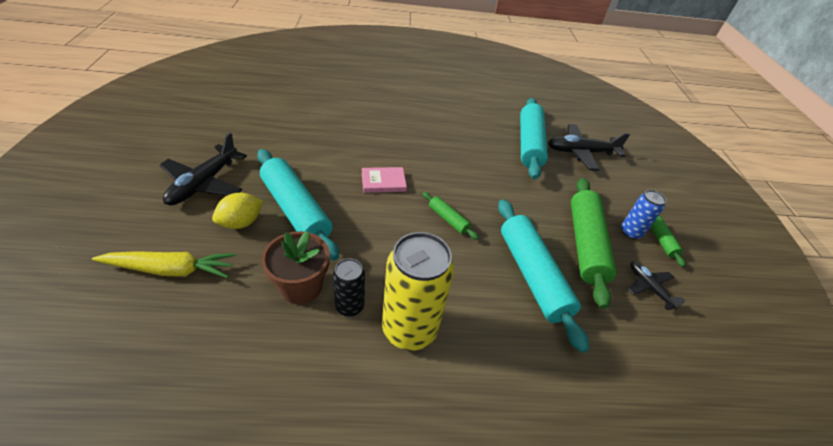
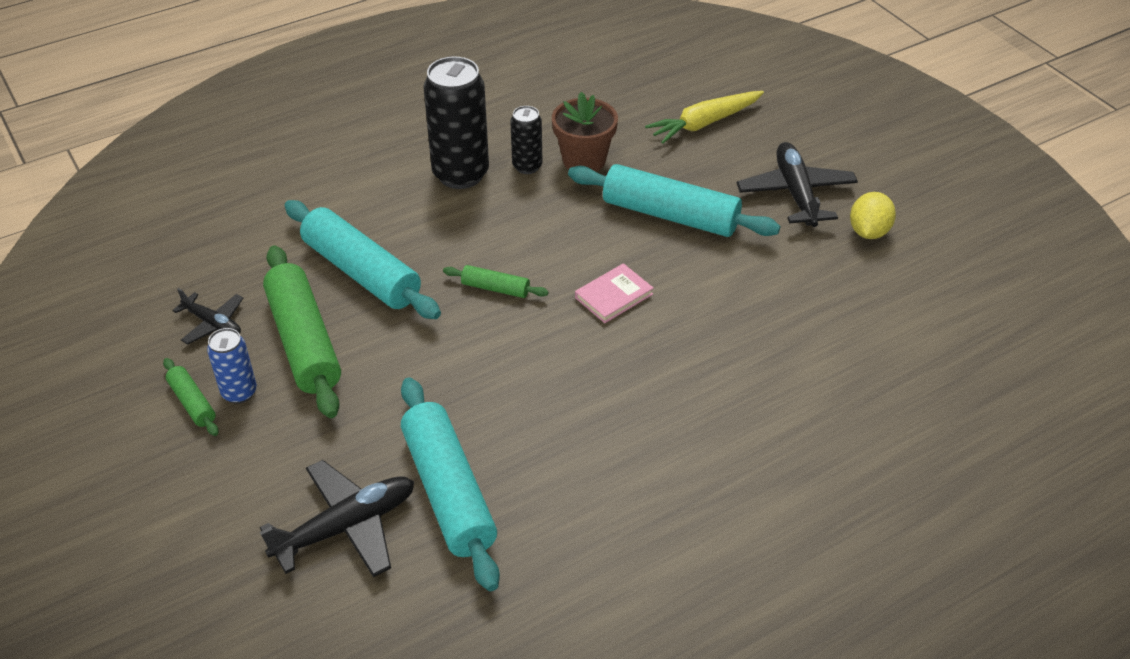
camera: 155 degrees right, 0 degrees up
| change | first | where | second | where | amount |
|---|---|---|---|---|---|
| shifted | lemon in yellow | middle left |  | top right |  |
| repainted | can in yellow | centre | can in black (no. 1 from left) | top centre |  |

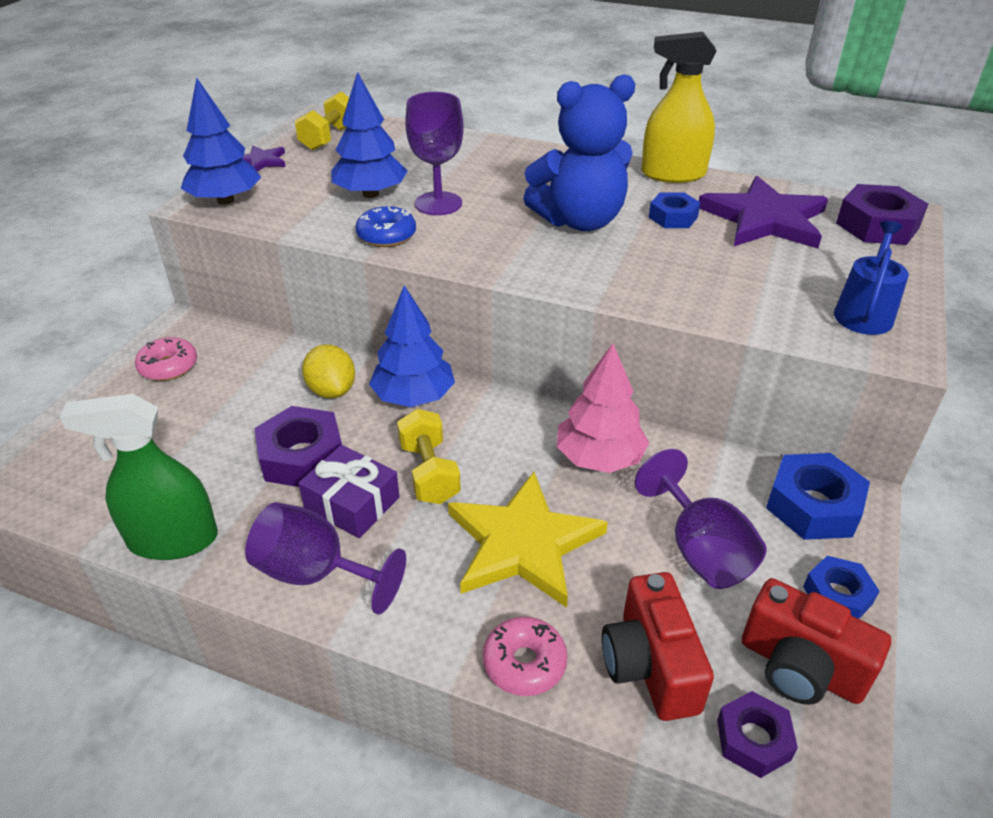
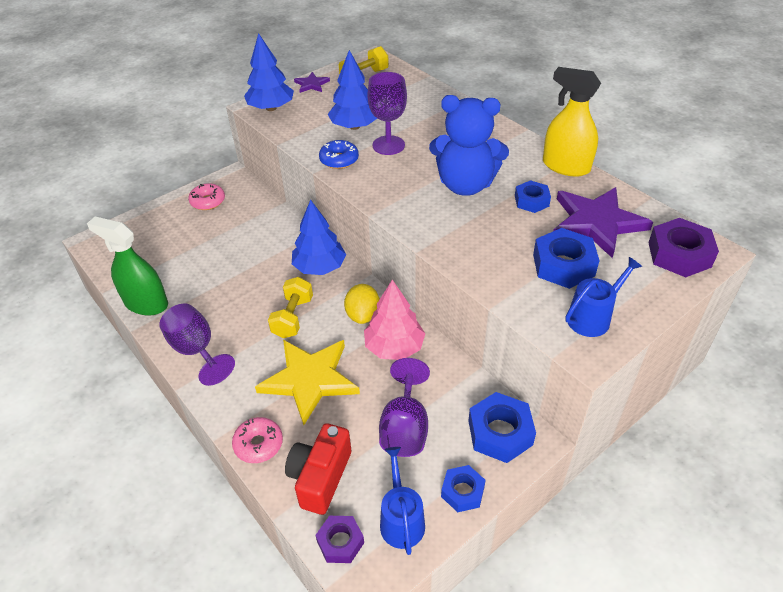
camera: 30 degrees right, 5 degrees up
| change | first | where | second | where | amount |
|---|---|---|---|---|---|
| gone | nut in purple (no. 1 from left) | middle left |  |  |  |
| gone | gift in purple | centre |  |  |  |
| new |  |  | nut in blue (no. 4 from left) | middle right |  |
| shifted | lemon in yellow | middle left |  | centre |  |
| swapped | camera in red (no. 2 from left) | bottom right | watering can in blue (no. 1 from left) | bottom centre |  |

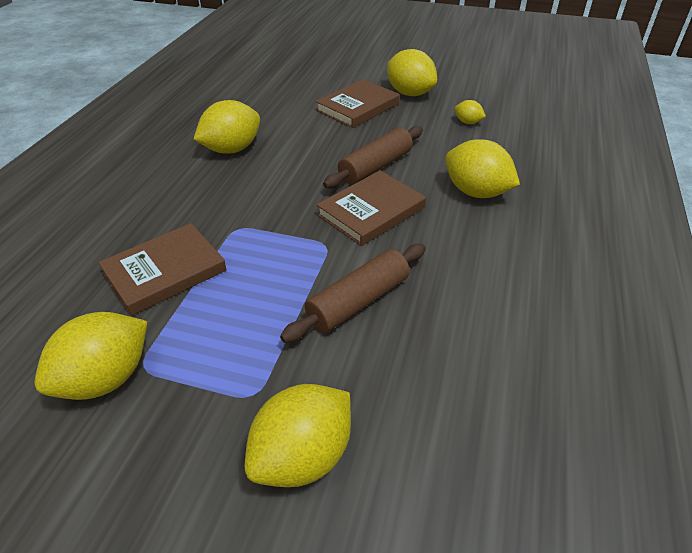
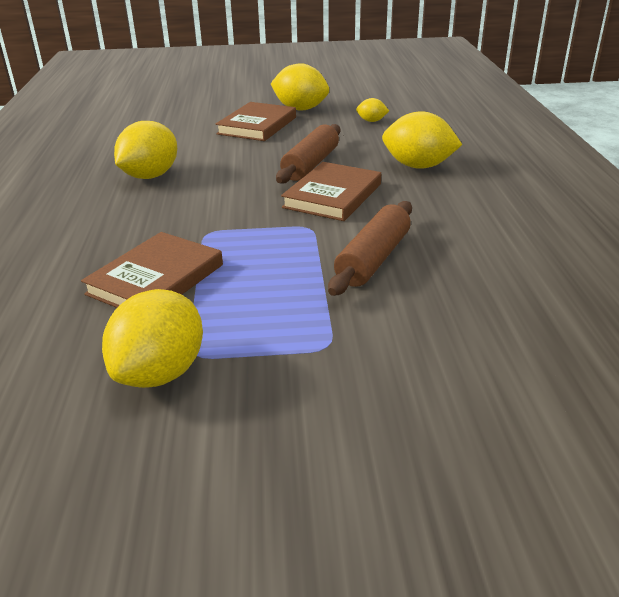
camera: 20 degrees left, 10 degrees down
| change | first | where | second | where | amount |
|---|---|---|---|---|---|
| gone | lemon in yellow (no. 3 from left) | bottom centre |  |  |  |

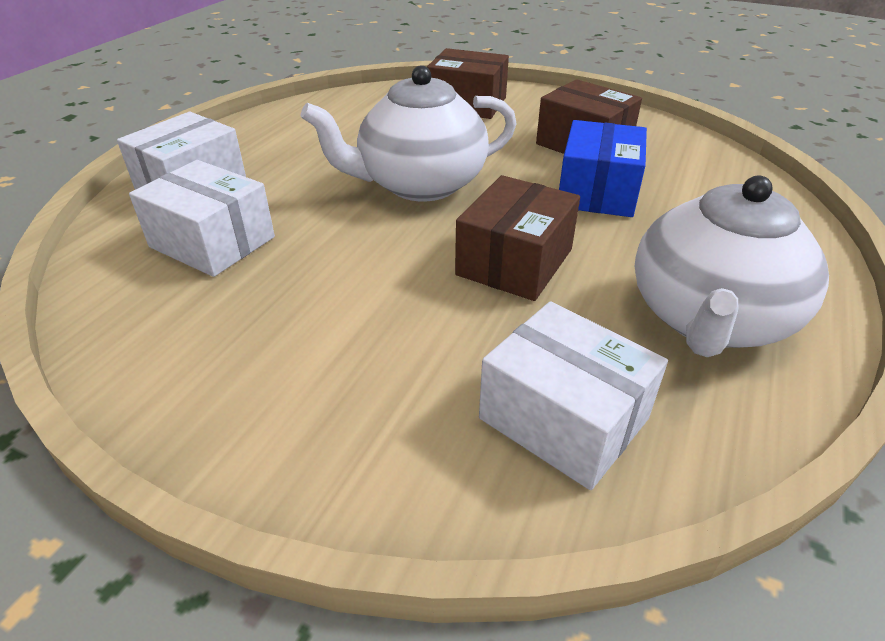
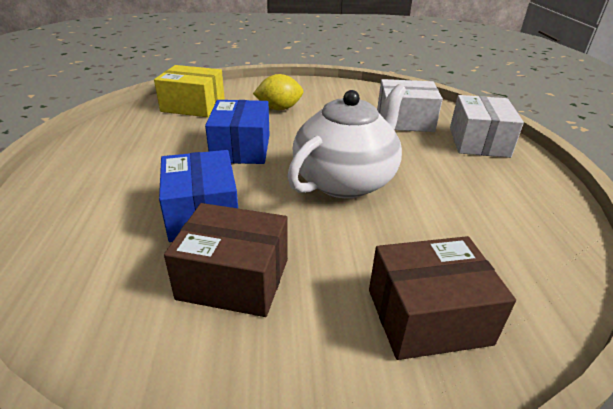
camera: 150 degrees right, 5 degrees down
| change | first | where | second | where | amount |
|---|---|---|---|---|---|
| gone | teapot in white (no. 2 from left) | middle right |  |  |  |
| new |  |  | lemon in yellow | top centre |  |
| repainted | box in brown (no. 2 from left) | centre | box in blue (no. 2 from left) | top centre |  |
| repainted | box in white (no. 3 from left) | centre | box in yellow | top left |  |

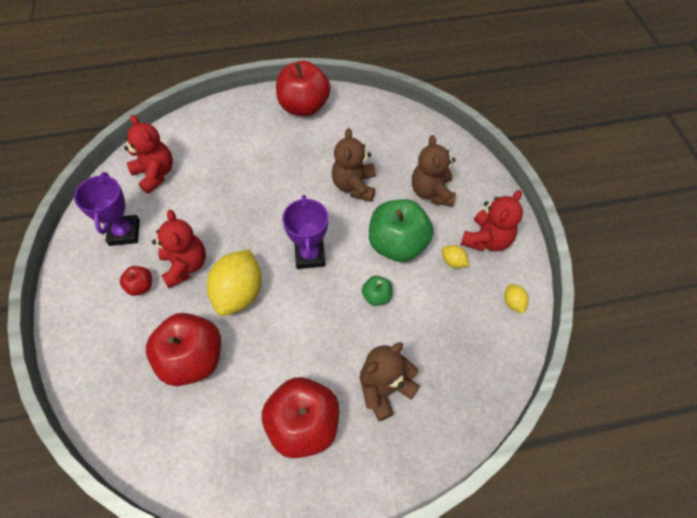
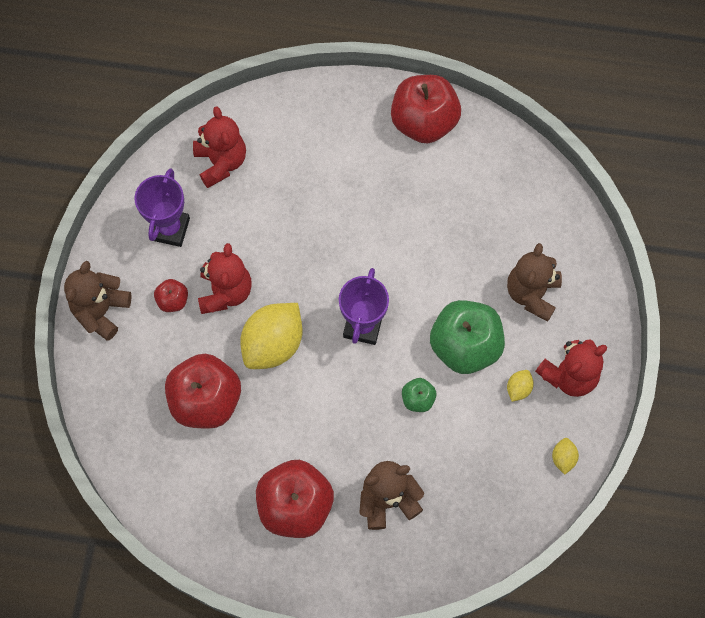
camera: 20 degrees right, 10 degrees up
| change | first | where | second | where | amount |
|---|---|---|---|---|---|
| shifted | teddy bear in brown (no. 1 from left) | top centre |  | middle left |  |
| rotated | lemon in yellow (no. 2 from left) | centre |  | middle right | 60 degrees clockwise |

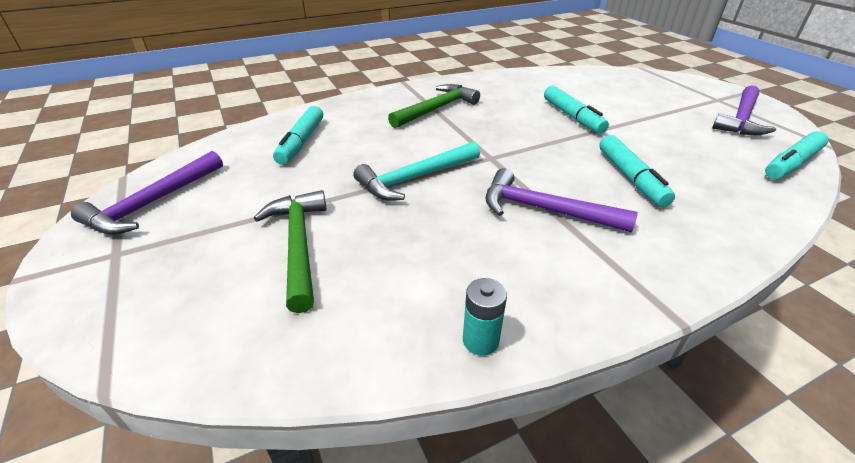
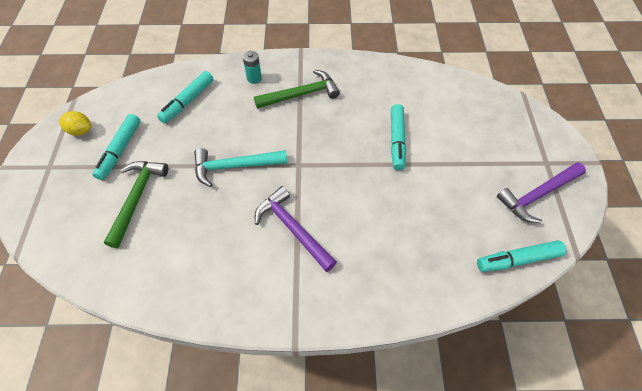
camera: 25 degrees right, 20 degrees up
| change | first | where | second | where | amount |
|---|---|---|---|---|---|
| shifted | battery in turquoise | bottom centre |  | top centre |  |
| shifted | marker in turquoise (no. 3 from left in the first image) | middle right | marker in turquoise (no. 1 from left) | middle left |  |
| swapped | hammer in purple (no. 1 from left) | middle left | lemon in yellow | top left |  |

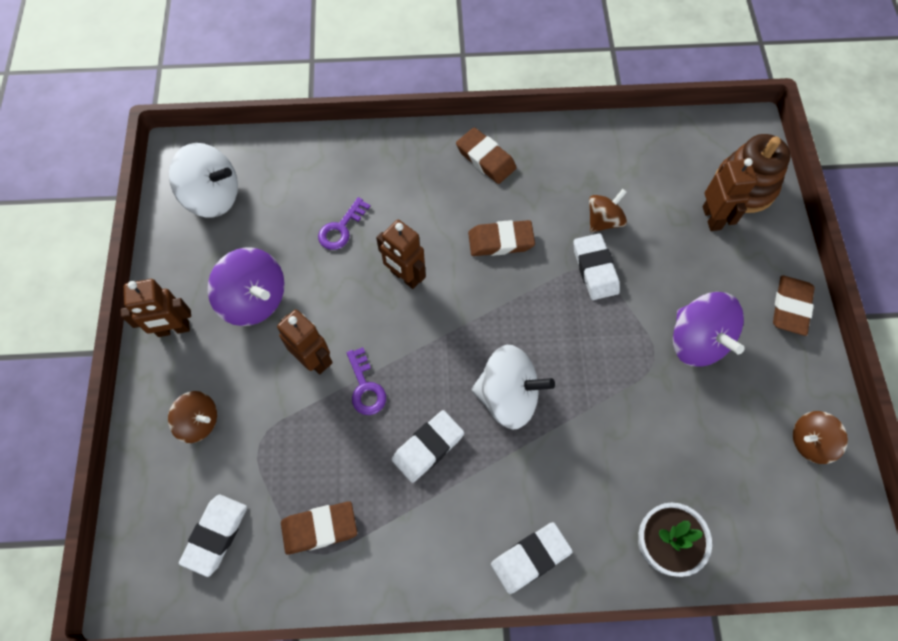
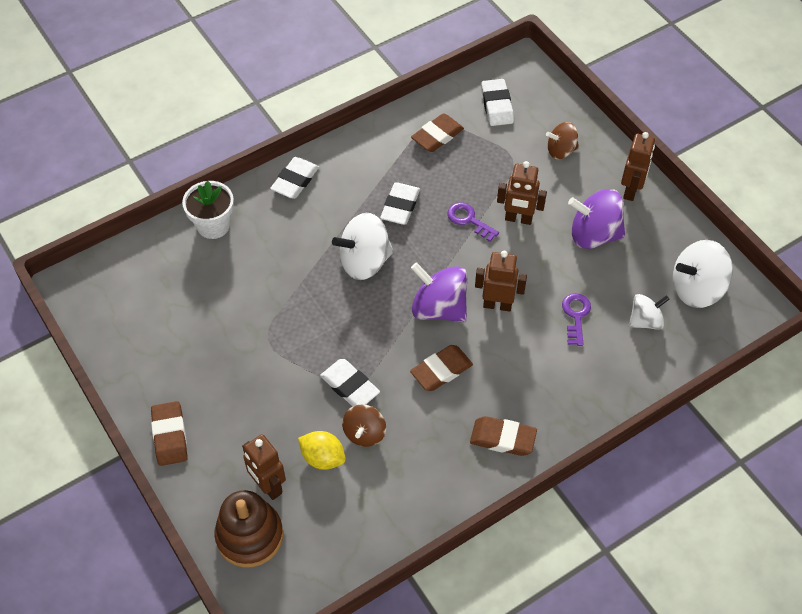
camera: 150 degrees right, 10 degrees down
| change | first | where | second | where | amount |
|---|---|---|---|---|---|
| gone | spinning top in brown (no. 3 from left) | bottom right |  |  |  |
| new |  |  | lemon in yellow | bottom centre |  |
| new |  |  | spinning top in white (no. 2 from left) | middle right |  |
| shifted | spinning top in purple (no. 2 from left in the first image) | middle right | spinning top in purple (no. 1 from left) | centre |  |
| rotated | robot in brown (no. 1 from left in the first image) | middle left | robot in brown (no. 4 from left) | top right | 150 degrees clockwise |

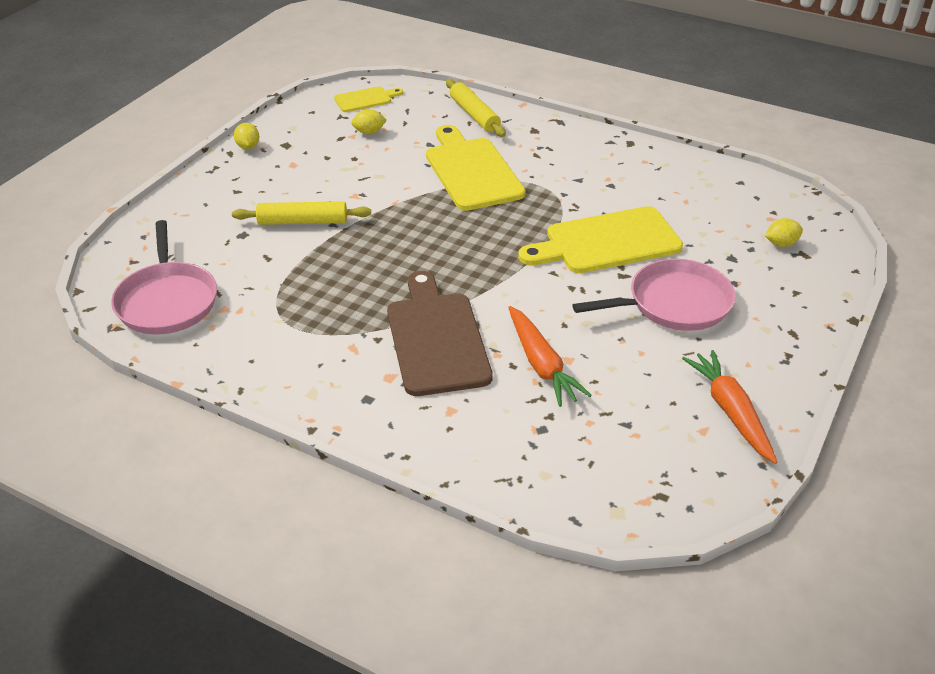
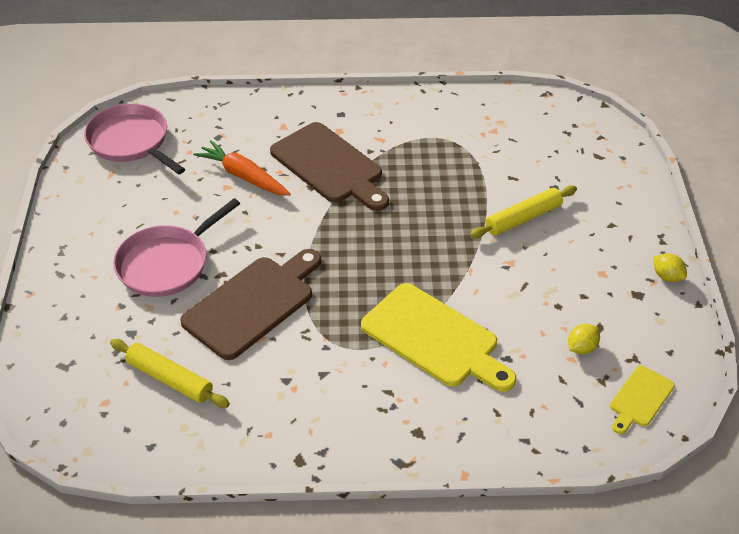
camera: 150 degrees right, 5 degrees up
| change | first | where | second | where | amount |
|---|---|---|---|---|---|
| gone | carrot in orange (no. 2 from left) | middle right |  |  |  |
| gone | lemon in yellow (no. 3 from left) | middle right |  |  |  |
| shifted | pan in pink (no. 1 from left) | middle left |  | top left |  |
| shifted | rolling pin in yellow (no. 2 from left in the first image) | top centre | rolling pin in yellow (no. 1 from left) | bottom left |  |
| repainted | cutting board in yellow (no. 3 from left) | centre | cutting board in brown (no. 1 from left) | centre |  |

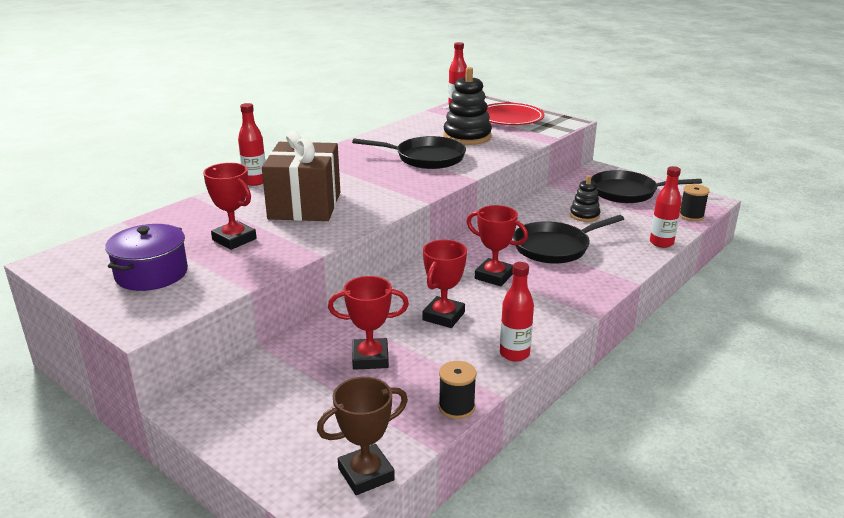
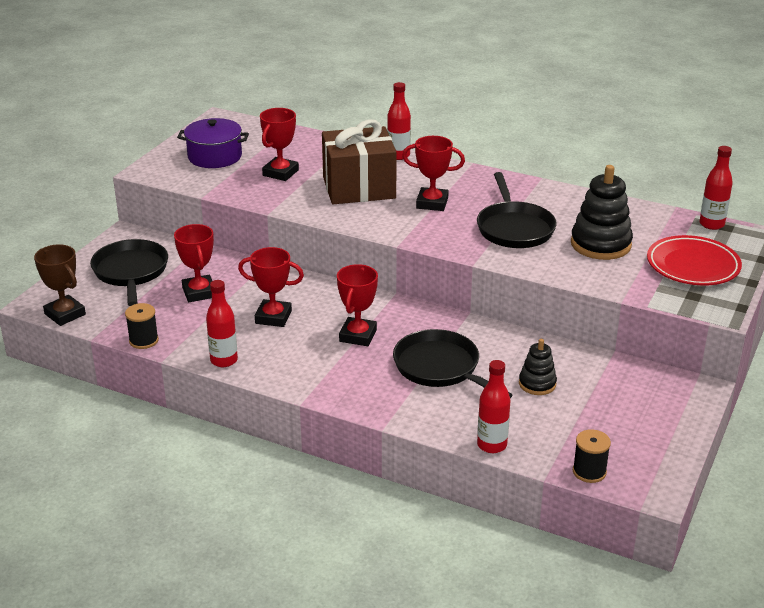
camera: 75 degrees right, 5 degrees up
| change | first | where | second | where | amount |
|---|---|---|---|---|---|
| new |  |  | trophy in red (no. 5 from left) | top centre |  |
| shifted | pan in black (no. 3 from left in the first image) | middle right | pan in black (no. 1 from left) | middle left |  |

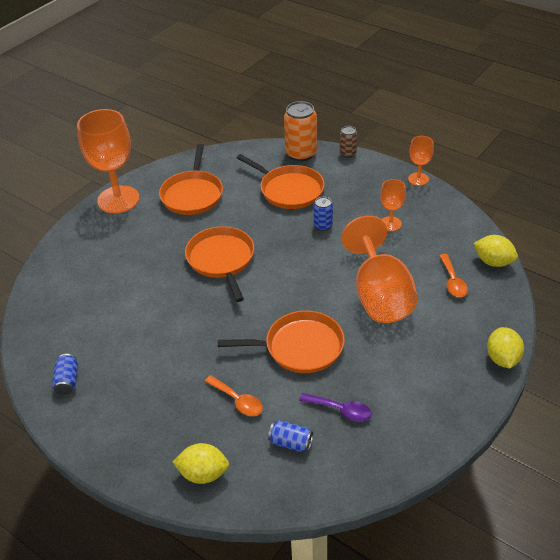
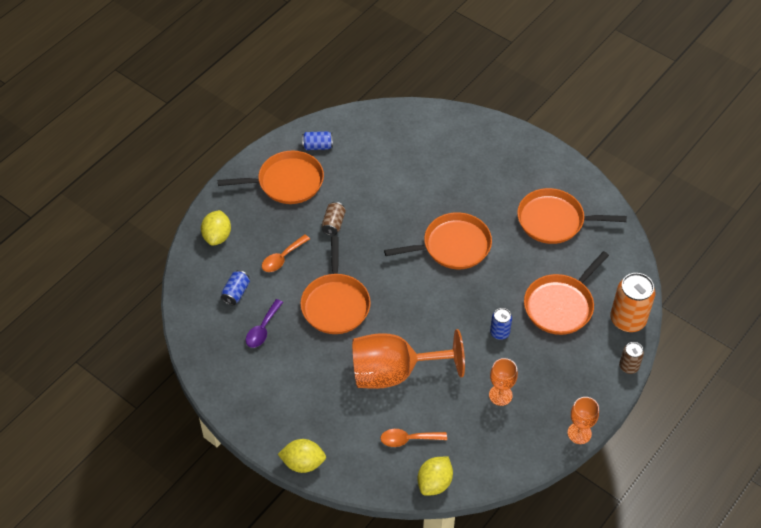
camera: 90 degrees right, 10 degrees up
| change | first | where | second | where | amount |
|---|---|---|---|---|---|
| gone | goblet in orange (no. 1 from left) | top left |  |  |  |
| new |  |  | pan in orange (no. 1 from left) | centre |  |
| new |  |  | can in brown (no. 1 from left) | centre |  |

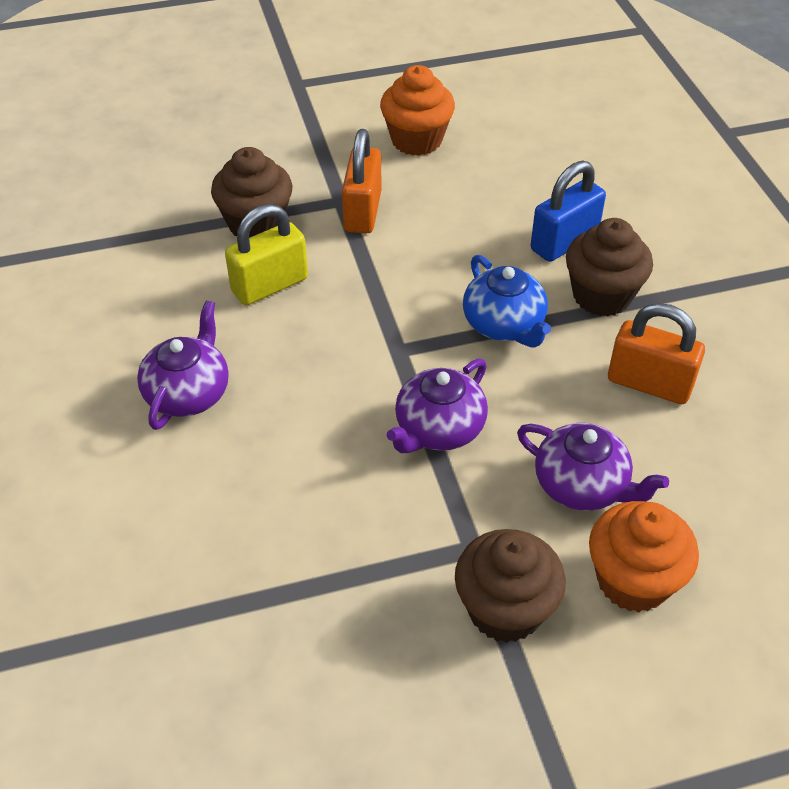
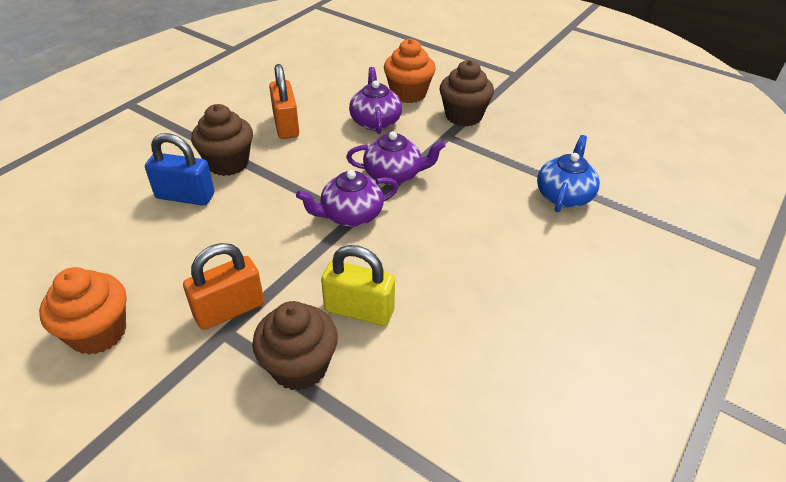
camera: 130 degrees left, 5 degrees down
| change | first | where | second | where | amount |
|---|---|---|---|---|---|
| shifted | teapot in purple (no. 1 from left) | middle left |  | centre |  |
| shifted | teapot in blue | centre |  | middle right |  |

